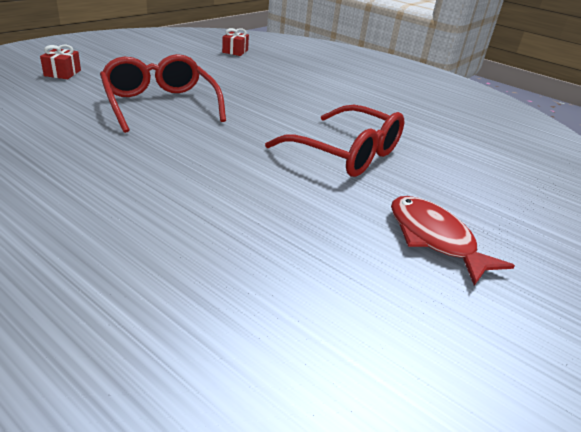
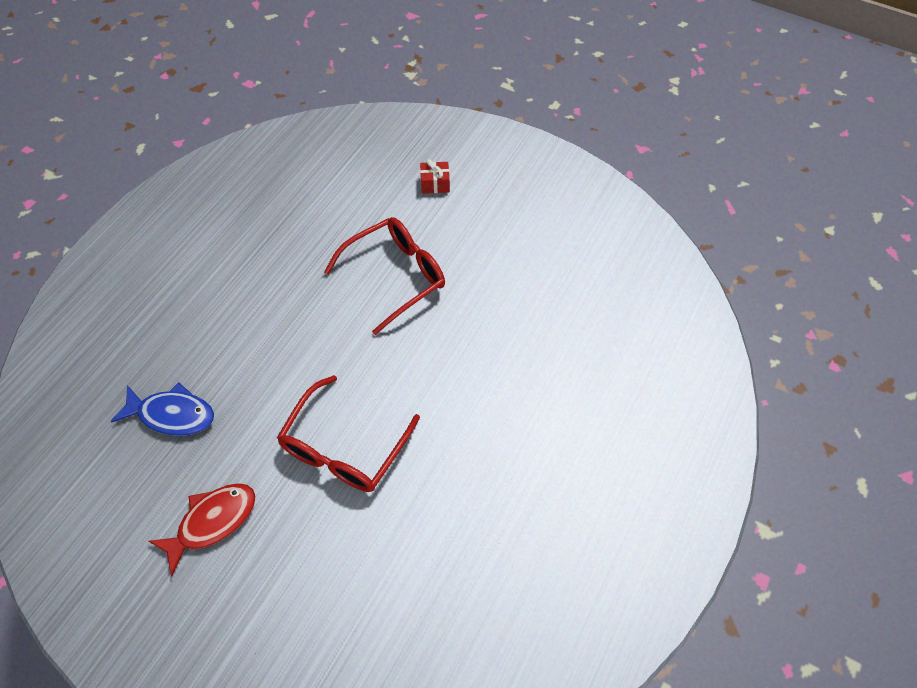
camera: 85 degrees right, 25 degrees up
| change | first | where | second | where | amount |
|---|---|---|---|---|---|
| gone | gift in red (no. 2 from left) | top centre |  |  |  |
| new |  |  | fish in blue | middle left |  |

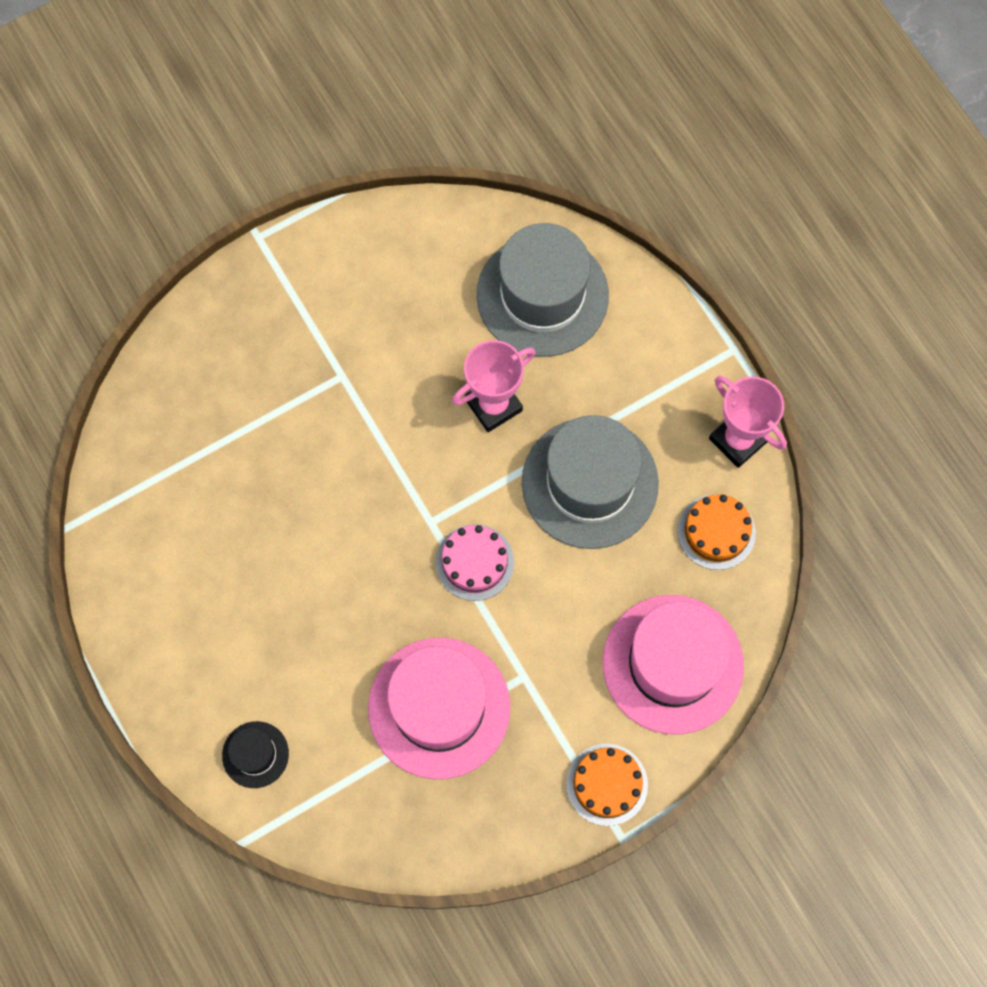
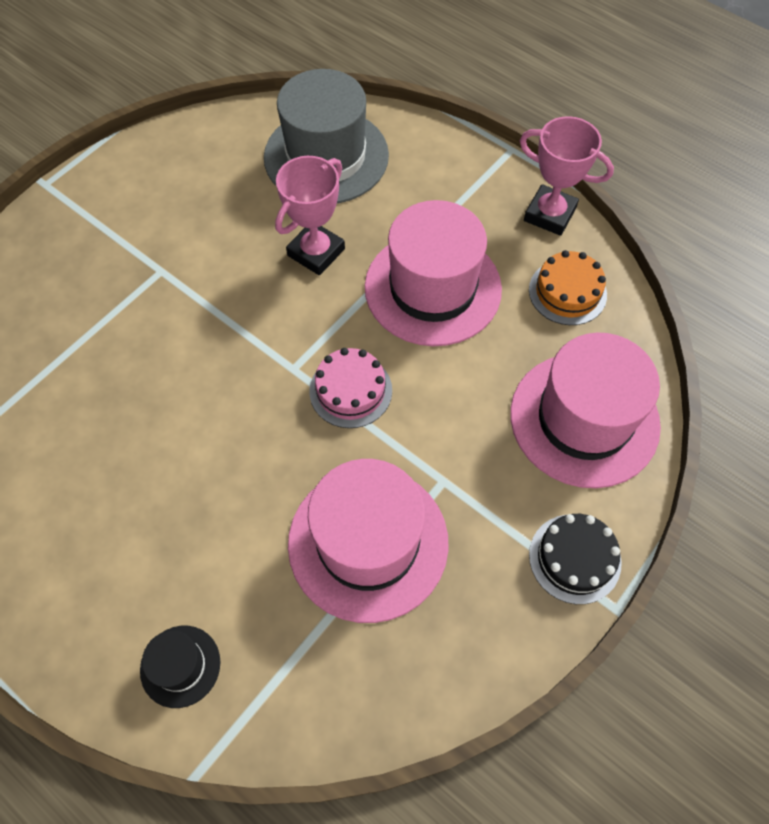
camera: 20 degrees left, 10 degrees down
| change | first | where | second | where | amount |
|---|---|---|---|---|---|
| repainted | hat in grey (no. 2 from left) | centre | hat in pink (no. 2 from left) | top centre |  |
| repainted | cake in orange (no. 1 from left) | bottom centre | cake in black | bottom right |  |

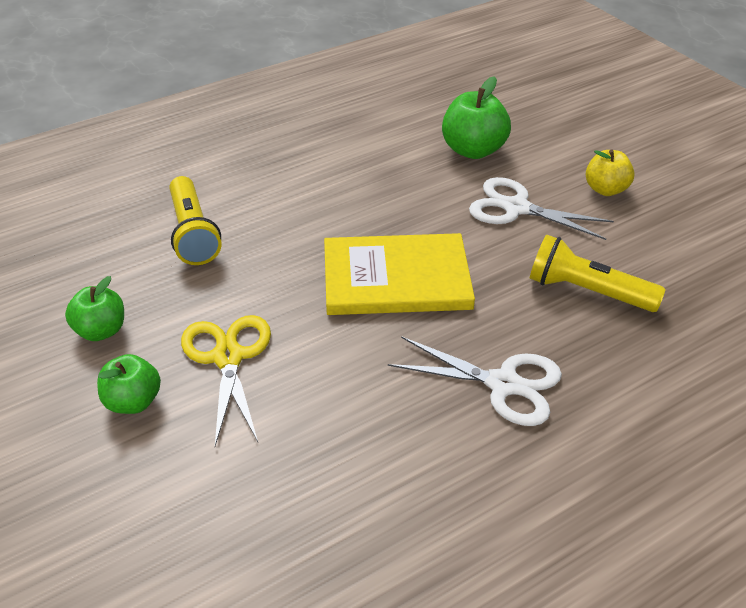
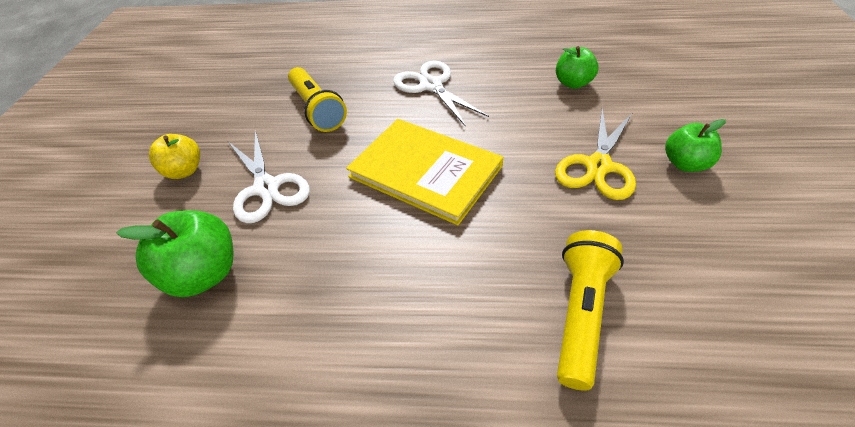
camera: 140 degrees left, 5 degrees up
| change | first | where | second | where | amount |
|---|---|---|---|---|---|
| shifted | apple in green (no. 1 from left in the first image) | middle left | apple in green (no. 2 from left) | top right |  |

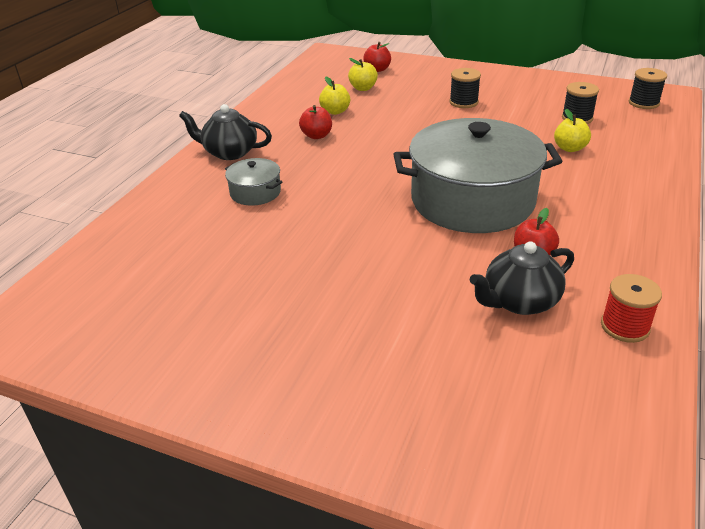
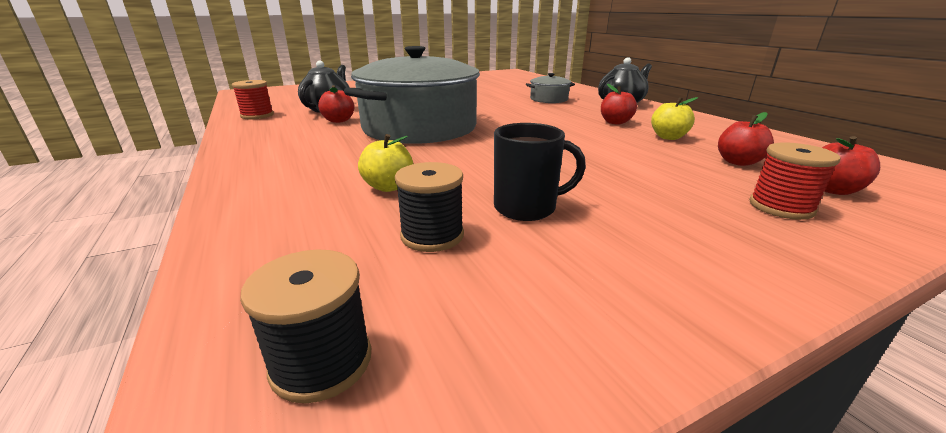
camera: 130 degrees right, 10 degrees down
| change | first | where | second | where | amount |
|---|---|---|---|---|---|
| gone | spool in black (no. 1 from left) | top centre |  |  |  |
| new |  |  | mug in black | centre |  |
| new |  |  | spool in red (no. 2 from left) | middle right |  |
| repainted | apple in yellow (no. 2 from left) | top centre | apple in red (no. 3 from left) | top right |  |

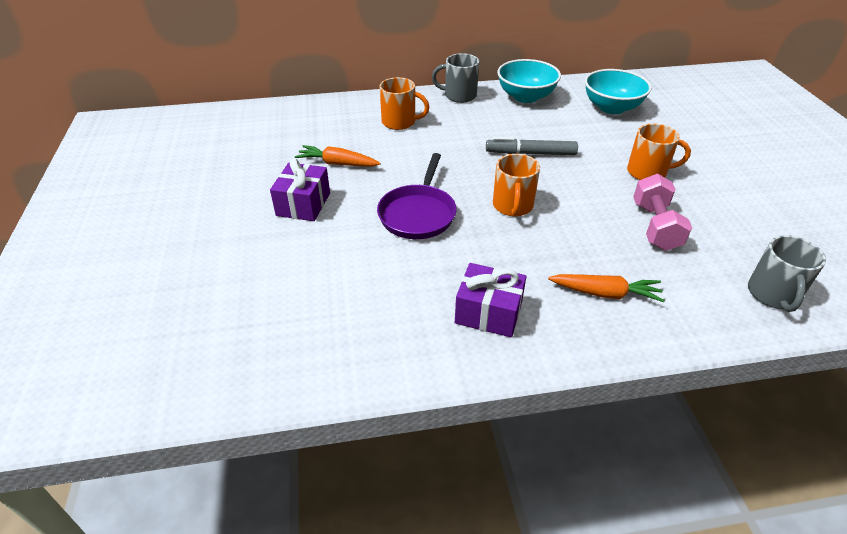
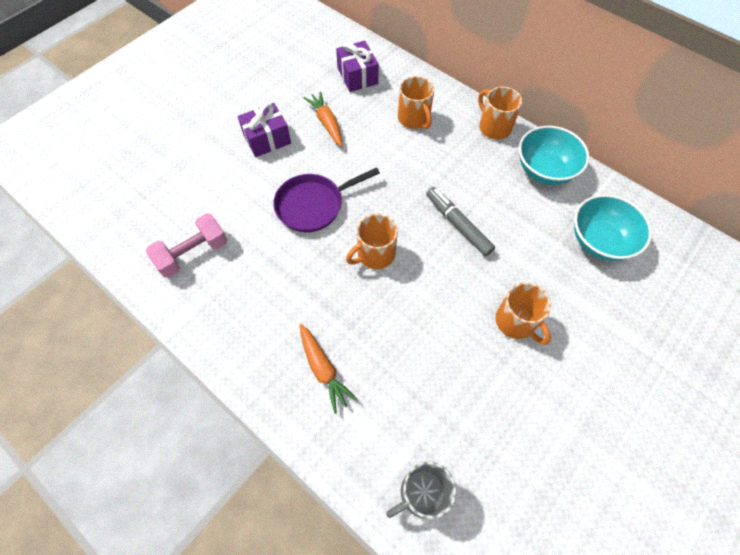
camera: 50 degrees right, 20 degrees up
| change | first | where | second | where | amount |
|---|---|---|---|---|---|
| shifted | gift in purple (no. 2 from left) | centre |  | top centre |  |
| shifted | dumbbell in pink | middle right |  | middle left |  |
| repainted | mug in grey (no. 1 from left) | top centre | mug in orange (no. 3 from left) | top right |  |

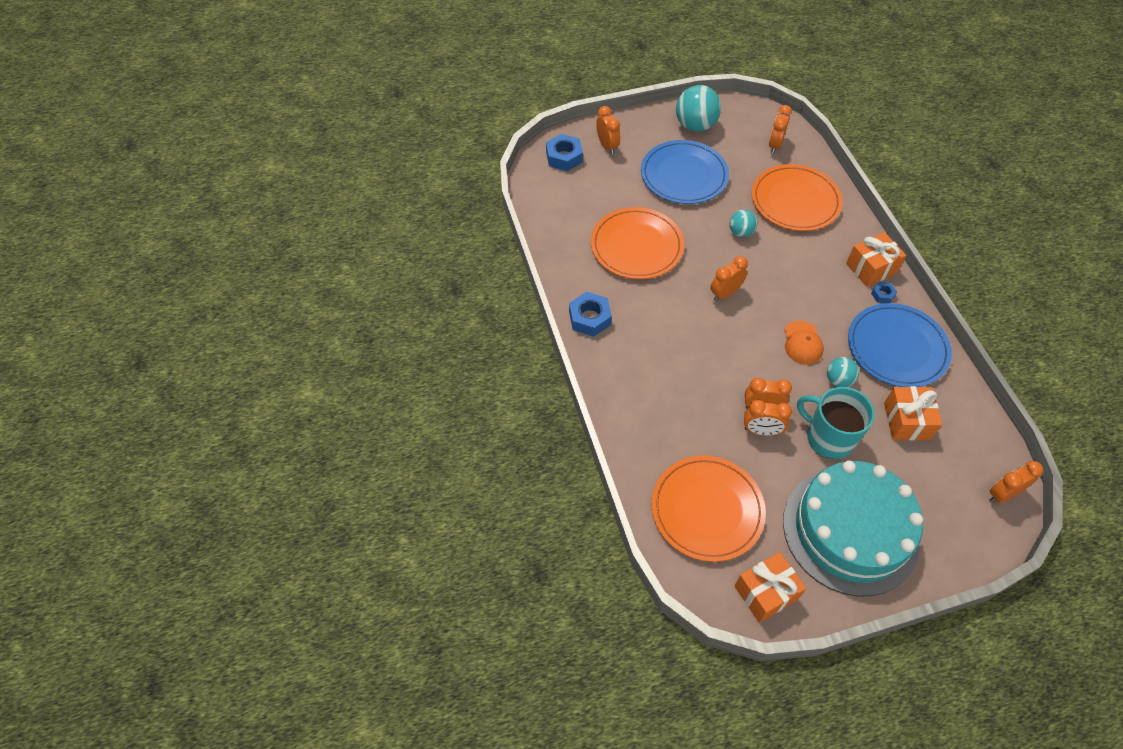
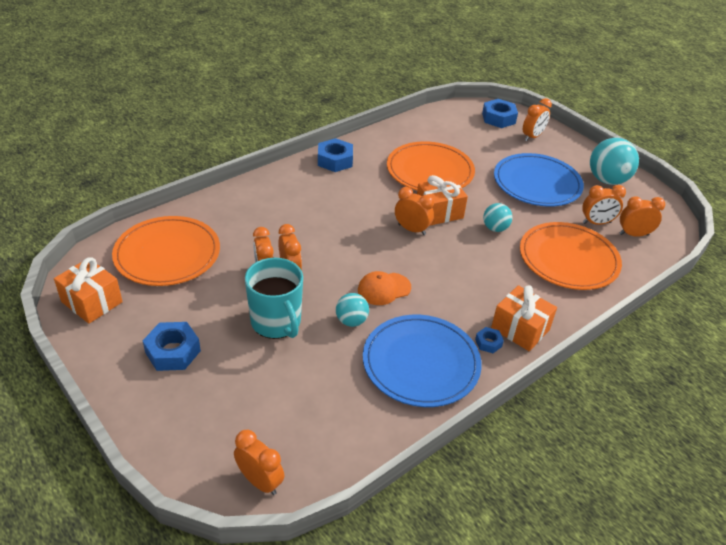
camera: 65 degrees right, 15 degrees down
| change | first | where | second | where | amount |
|---|---|---|---|---|---|
| new |  |  | clock in orange (no. 6 from left) | middle right |  |
| shifted | gift in orange (no. 3 from left in the first image) | middle right | gift in orange (no. 2 from left) | centre |  |
| swapped | cake in turquoise | bottom right | nut in blue (no. 1 from left) | middle left |  |
| rotated | mug in turquoise | middle right |  | centre | 135 degrees clockwise |

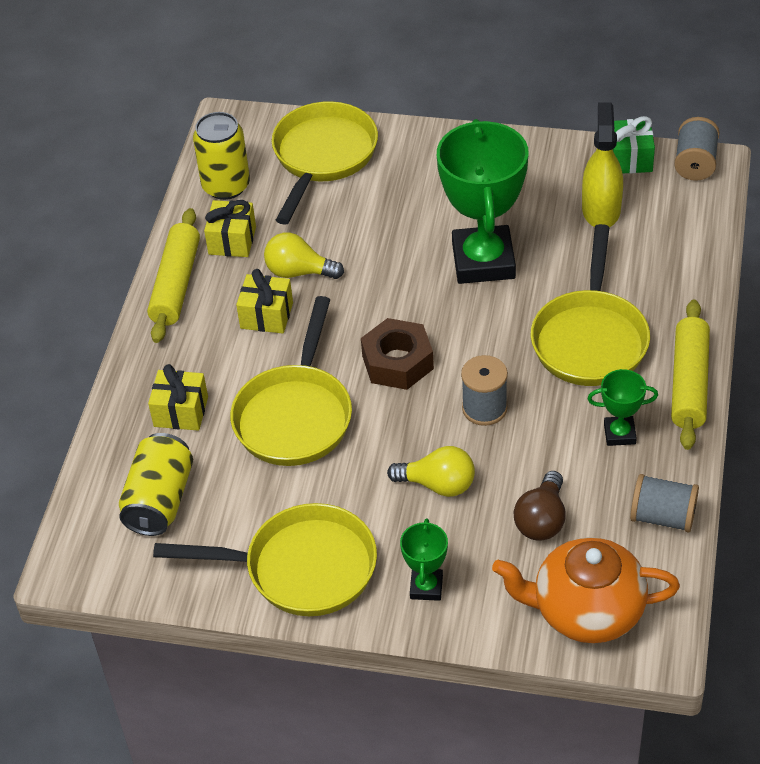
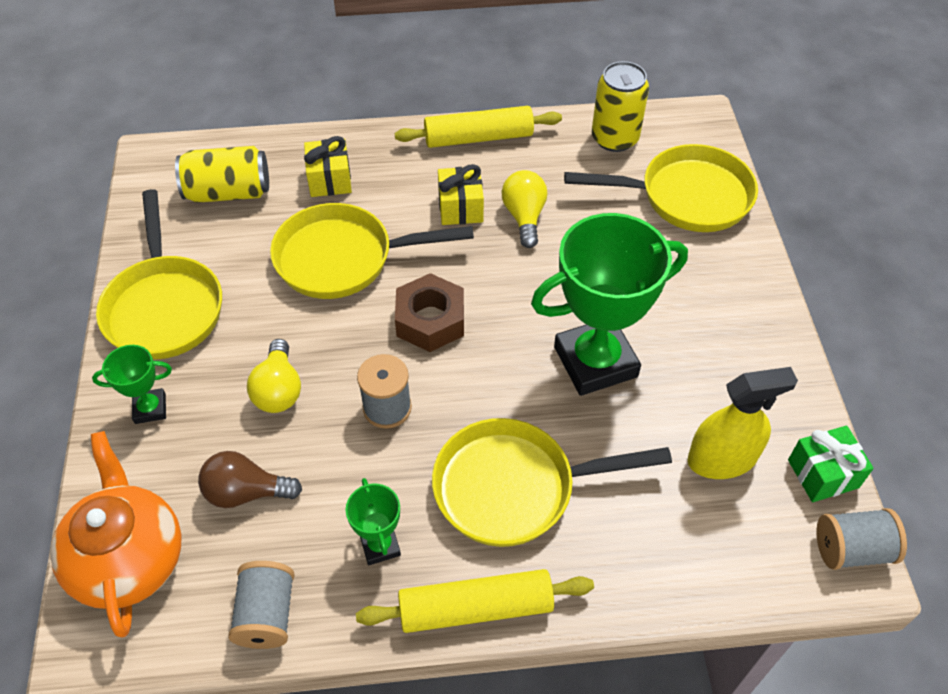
camera: 70 degrees right, 5 degrees up
| change | first | where | second | where | amount |
|---|---|---|---|---|---|
| gone | gift in yellow (no. 2 from left) | top left |  |  |  |

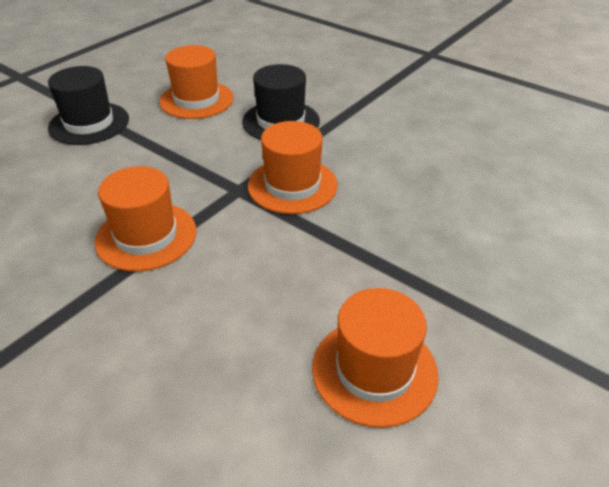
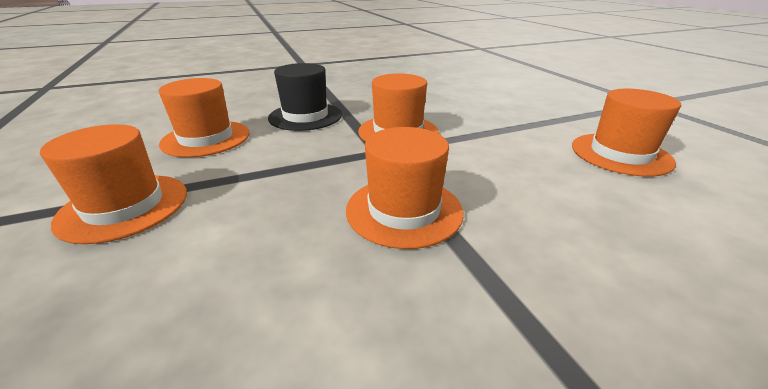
camera: 60 degrees left, 10 degrees down
| change | first | where | second | where | amount |
|---|---|---|---|---|---|
| repainted | hat in black (no. 1 from left) | top left | hat in orange (no. 1 from left) | middle left |  |

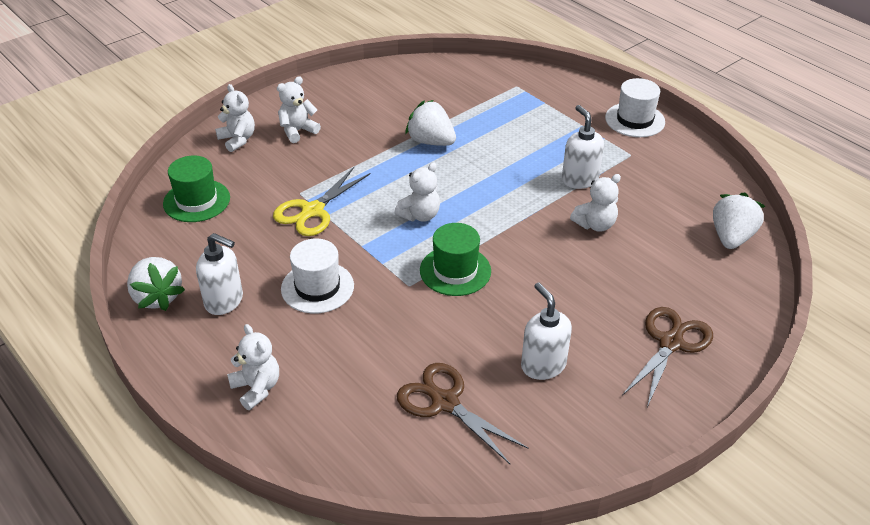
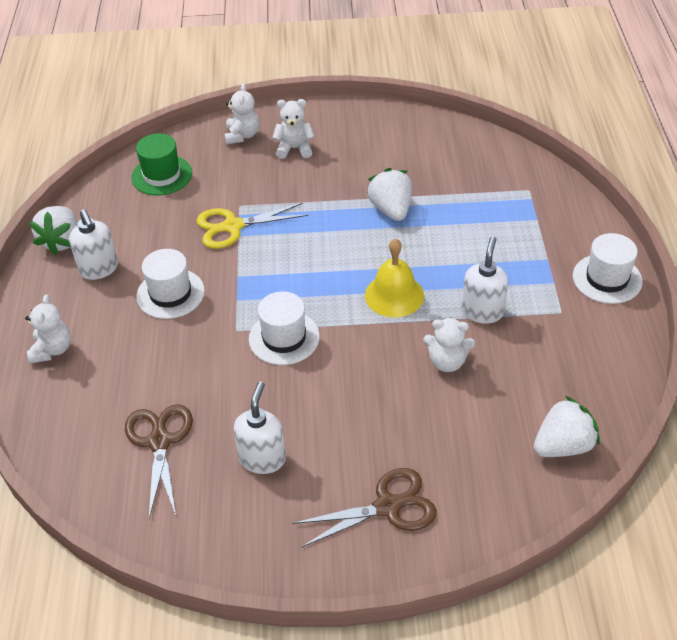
camera: 40 degrees right, 5 degrees up
| change | first | where | second | where | amount |
|---|---|---|---|---|---|
| gone | teddy bear in white (no. 4 from left) | centre |  |  |  |
| new |  |  | bell in yellow | centre |  |
| repainted | hat in green (no. 2 from left) | centre | hat in white (no. 2 from left) | centre |  |

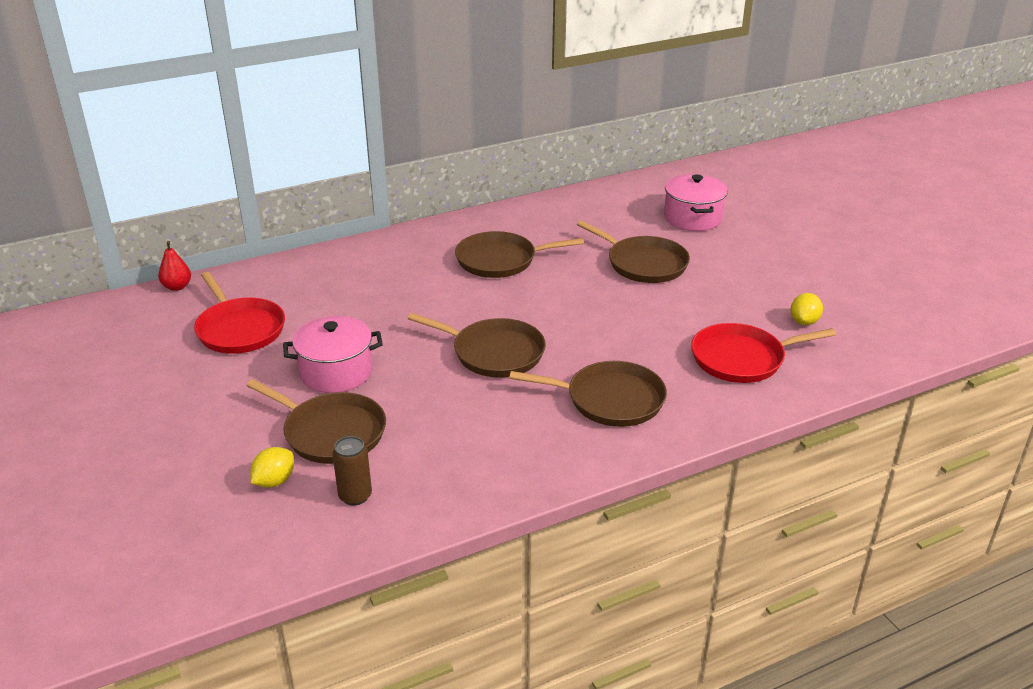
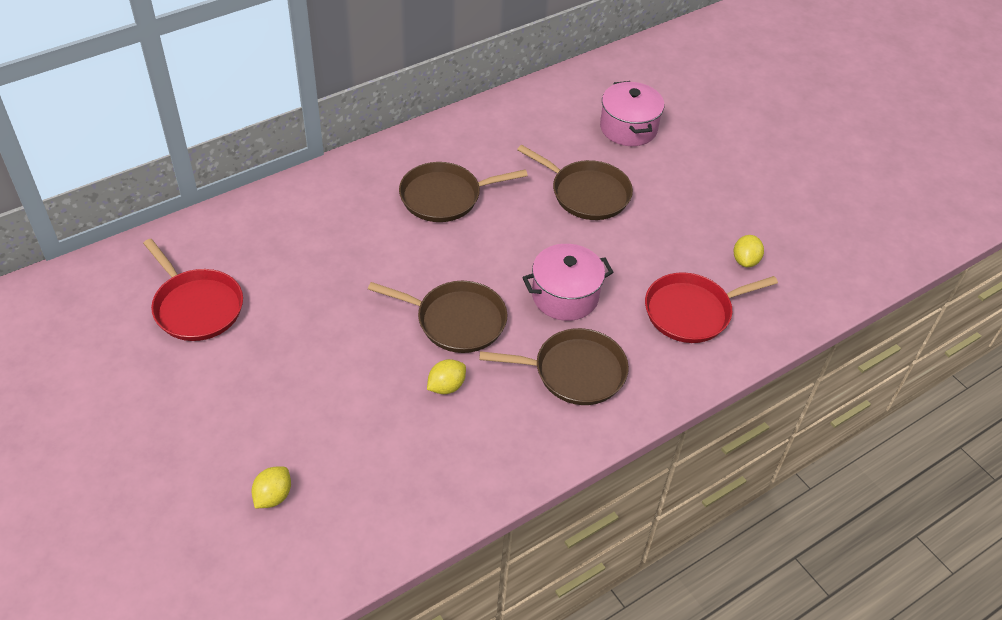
camera: 10 degrees left, 15 degrees up
| change | first | where | second | where | amount |
|---|---|---|---|---|---|
| gone | pear in red | middle left |  |  |  |
| gone | pan in brown (no. 1 from left) | middle left |  |  |  |
| gone | can in brown | bottom centre |  |  |  |
| new |  |  | lemon in yellow (no. 2 from left) | centre |  |
| shifted | pot in pink (no. 1 from left) | middle left |  | centre |  |

